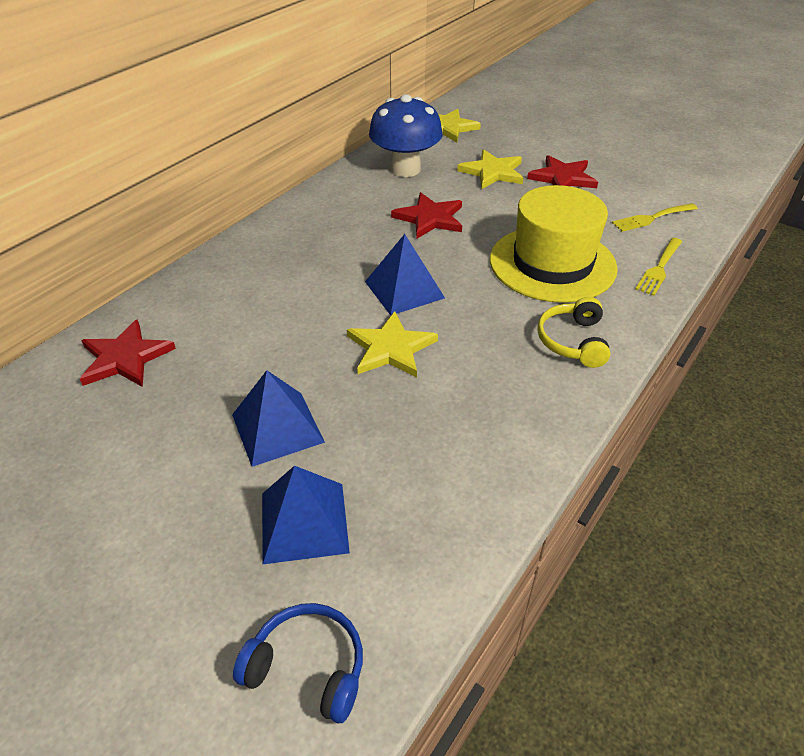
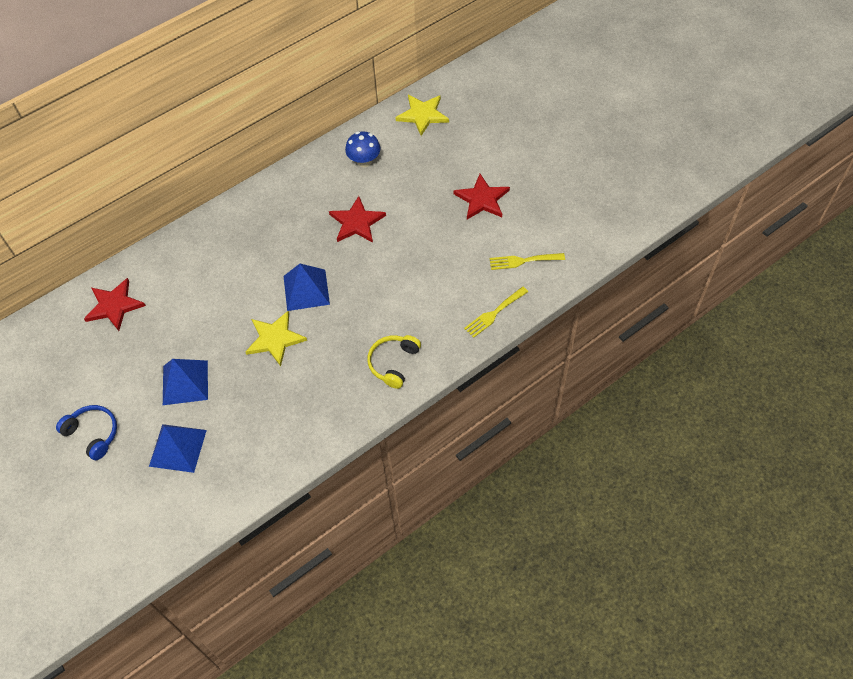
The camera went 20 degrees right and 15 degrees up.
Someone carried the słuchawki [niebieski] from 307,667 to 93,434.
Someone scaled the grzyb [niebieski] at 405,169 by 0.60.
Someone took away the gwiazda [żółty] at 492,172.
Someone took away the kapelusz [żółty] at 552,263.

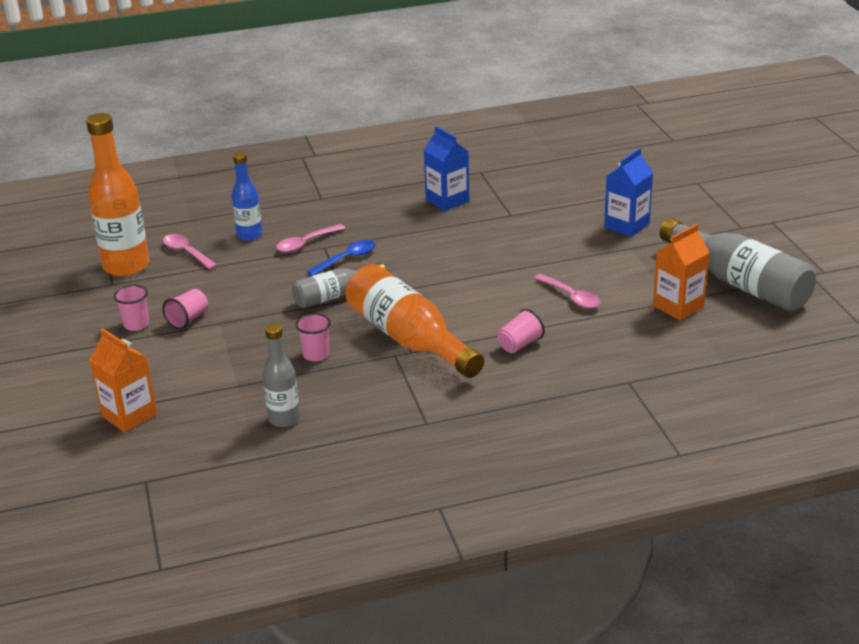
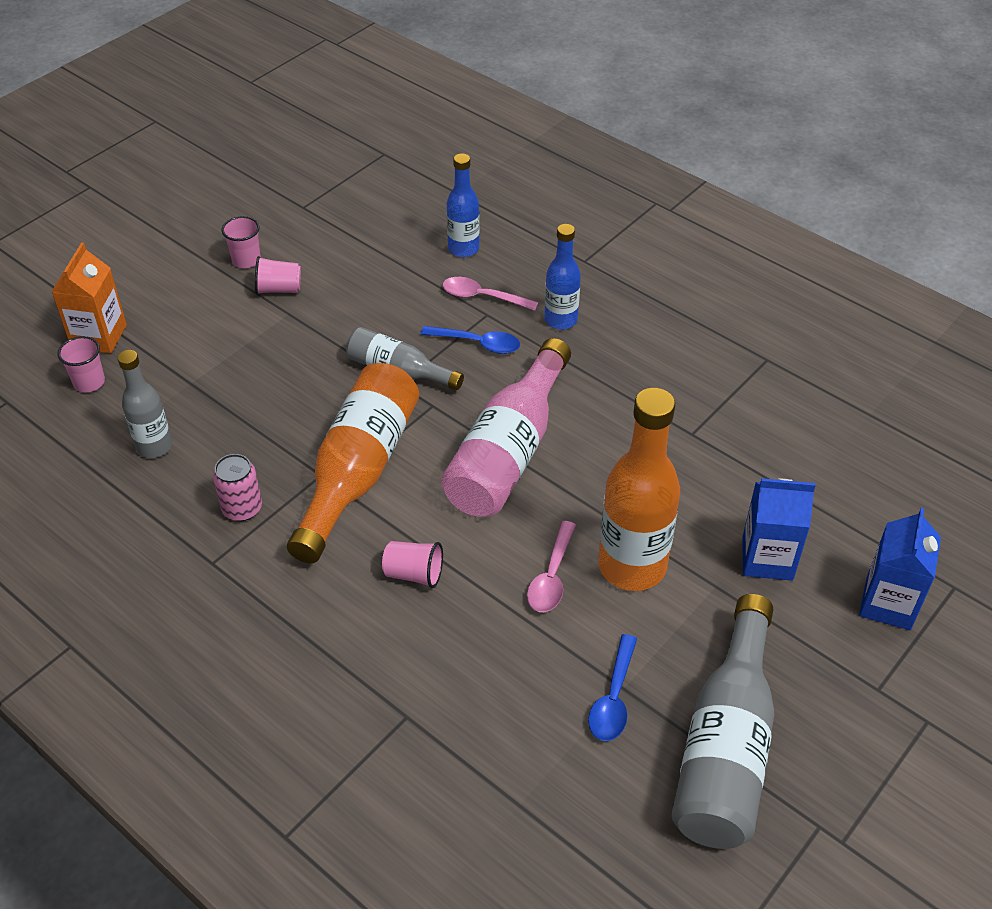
The camera went 55 degrees right and 15 degrees up.
Someone carried the butelka [pomarańczowy] from 126,266 to 632,566.
Someone took away the łyżka [różowy] at 186,252.
Someone carried the szklanka [różowy] from 316,354 to 89,382.
Someone carried the karton mleka [niebieski] from 447,200 to 888,603.
Someone swapped the karton mleka [pomarańczowy] at 678,306 for the łyżka [niebieski] at 613,698.
Someone put down the puszka [różowy] at 242,508.
Someone put down the butelka [różowy] at 509,451.
Someone put down the butelka [niebieski] at 560,320.

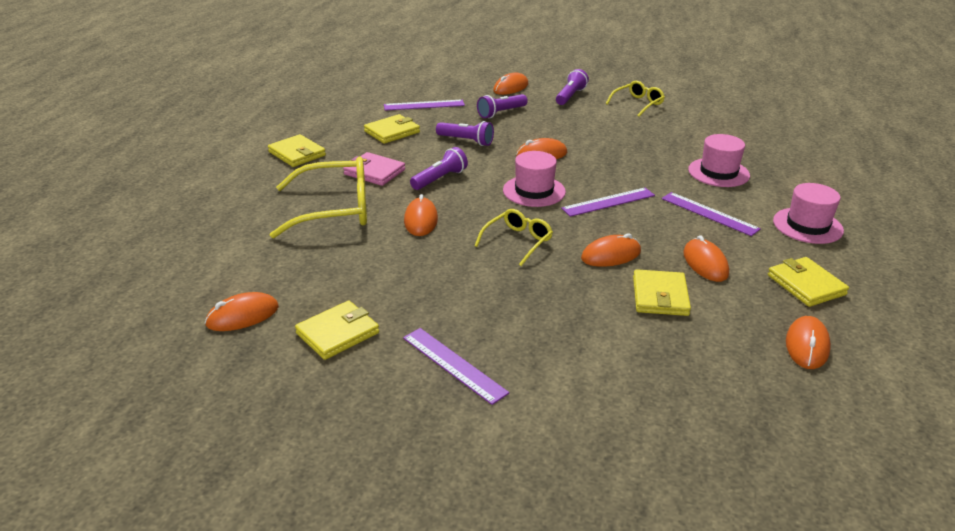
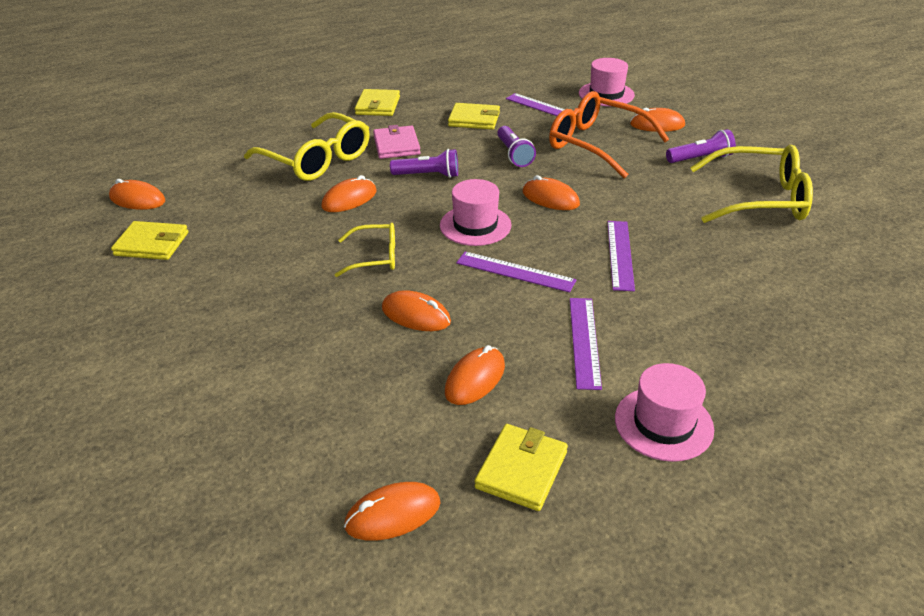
The camera went 50 degrees right and 5 degrees up.
Someone carried the linijka [fioletowy] from 453,365 to 620,254.
Someone swapped the latarka [fioletowy] at 501,113 for the okulary [pomarańczowy] at 596,144.
Someone scaled the okulary [żółty] at 638,104 by 1.81.
Someone took away the portfel [żółty] at 660,296.
Someone carried the kapelusz [różowy] from 718,172 to 606,94.

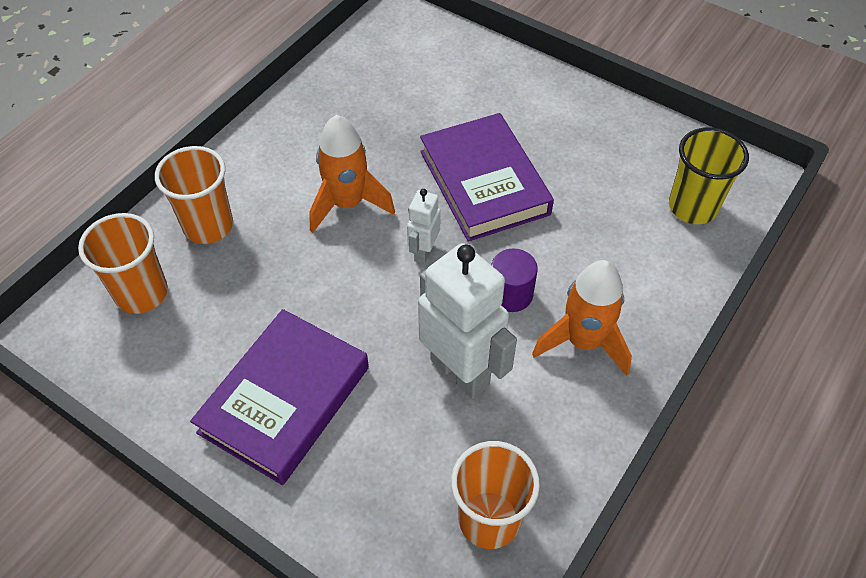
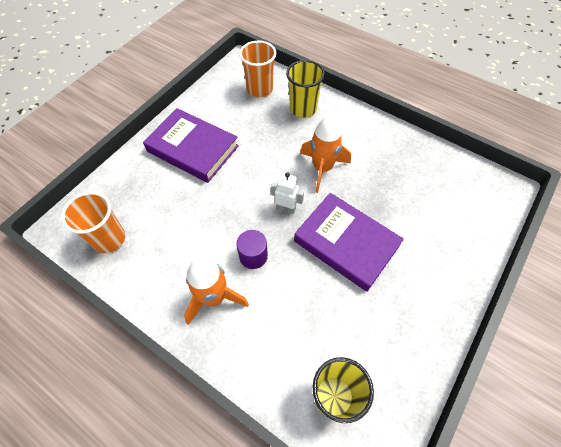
The camera went 90 degrees right and 5 degrees up.
Someone repainted the szklanka [pomarańczowy] at 208,226, which became the szklanka [żółty] at 303,109.
Someone took away the robot [biały] at 460,372.
Someone rotated the książka [fioletowy] at 484,182 by 60 degrees clockwise.

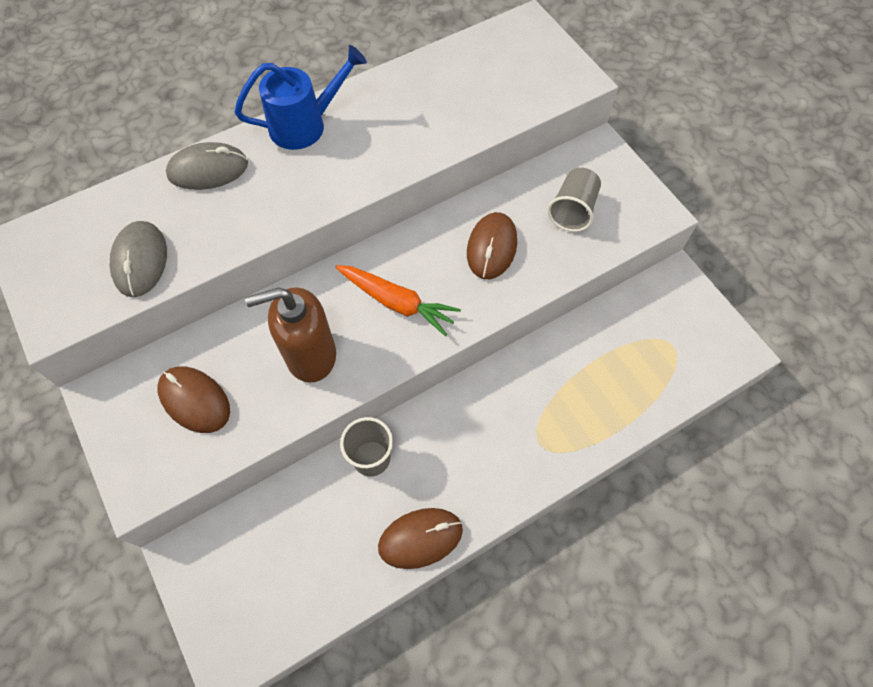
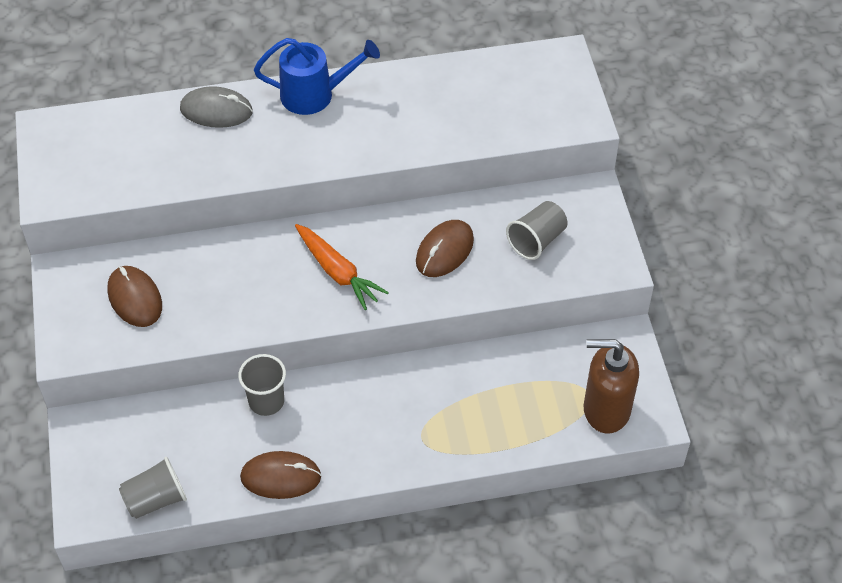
The camera went 20 degrees right and 10 degrees down.
Someone took away the myszka [szary] at 140,260.
Someone carried the dozownik mydła [brązowy] from 310,355 to 606,409.
Someone put down the szklanka [szary] at 156,499.

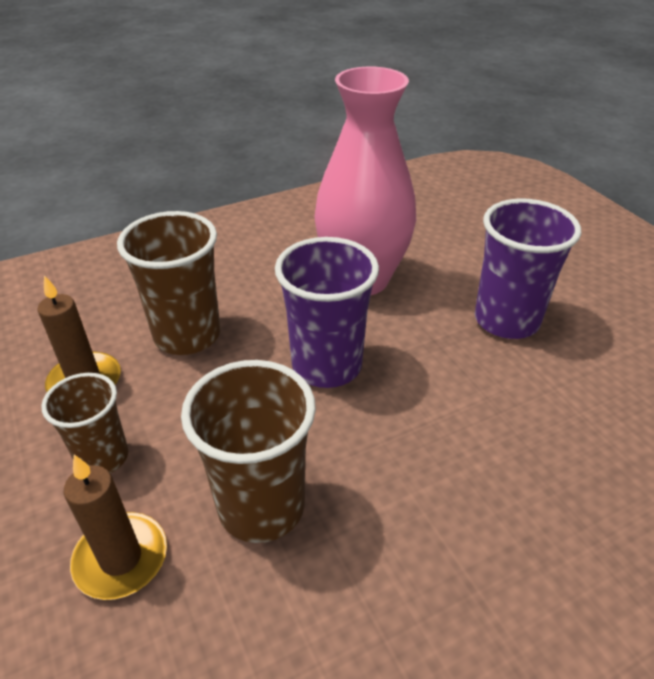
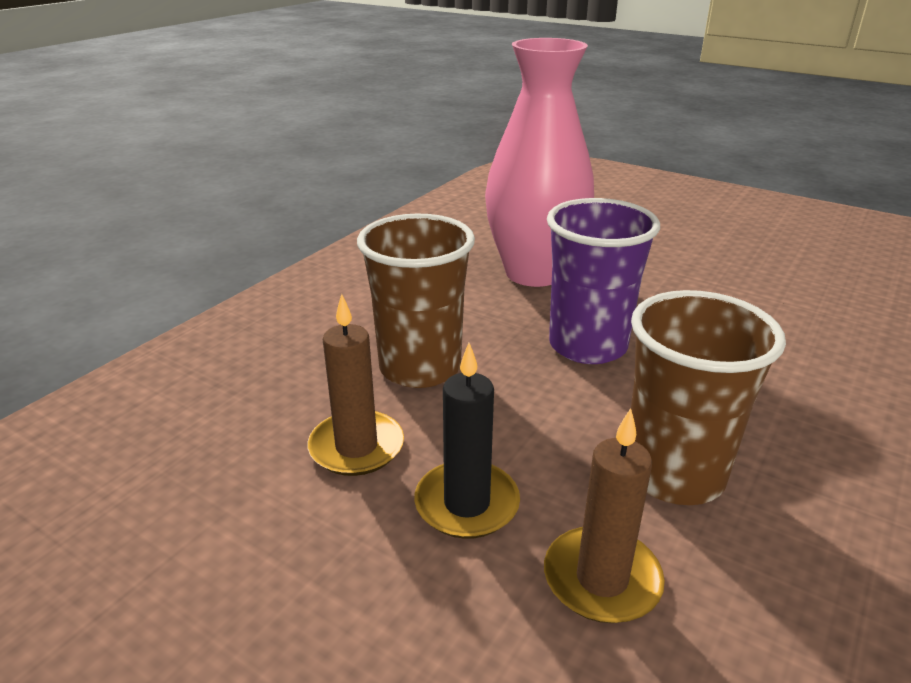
The camera went 30 degrees left and 10 degrees down.
Someone swapped the szklanka [brązowy] at 103,457 for the świeca [czarny] at 467,503.
Someone took away the szklanka [fioletowy] at 506,320.

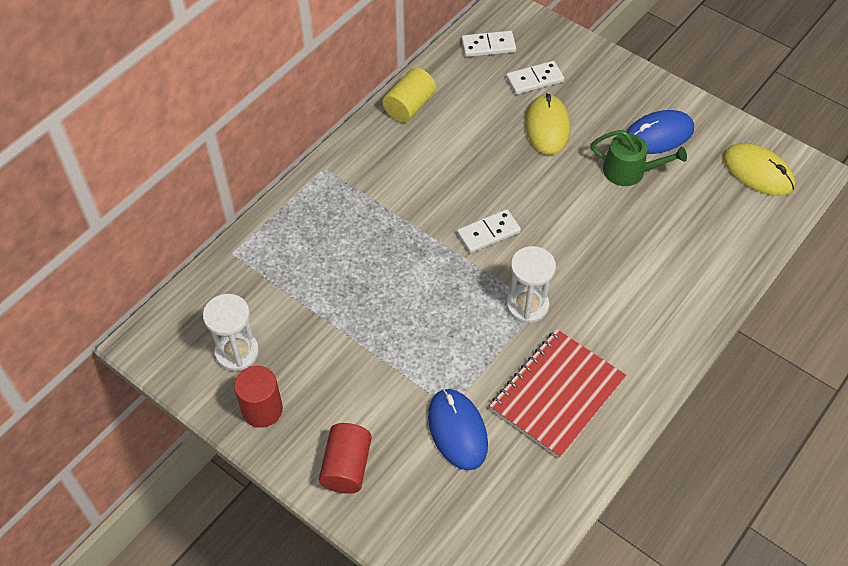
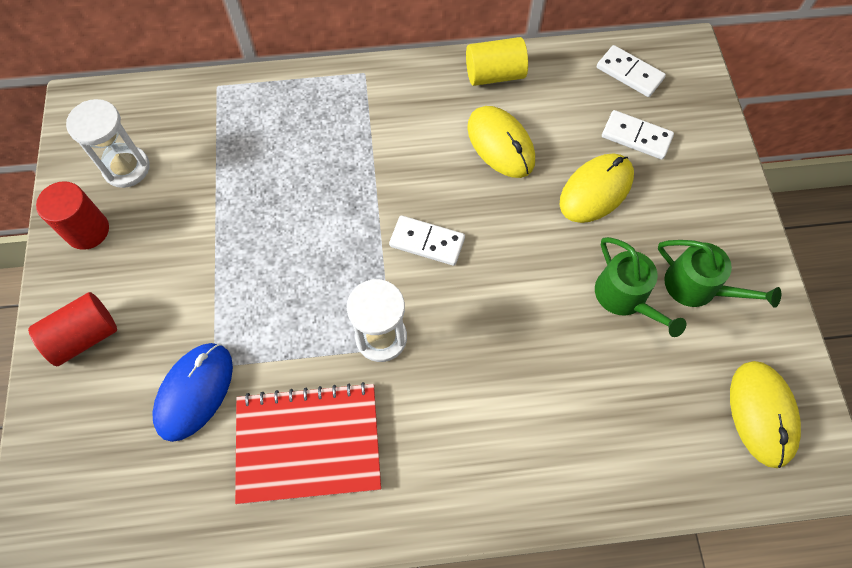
The camera went 45 degrees right and 10 degrees up.
Someone swapped the myszka [niebieski] at 658,135 for the konewka [zielony] at 697,287.
Someone put down the myszka [żółty] at 500,144.

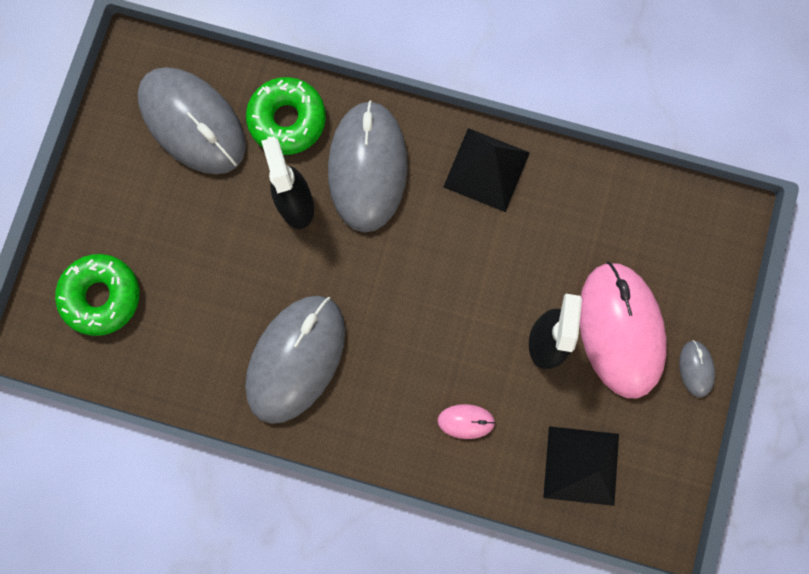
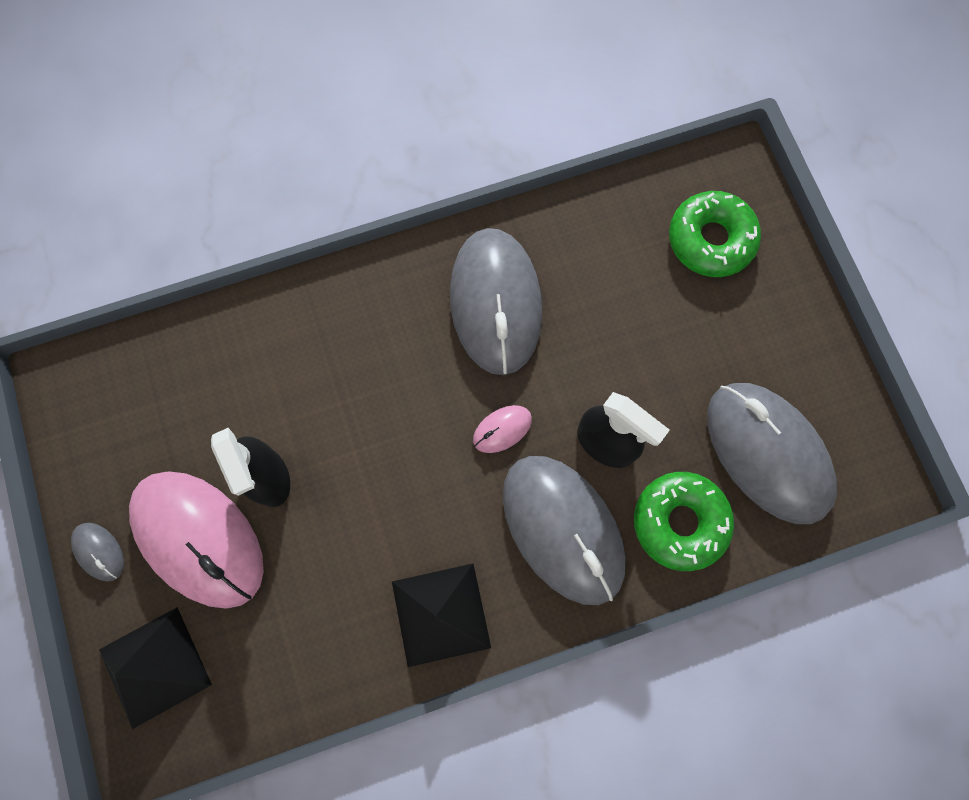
The camera went 145 degrees right and 5 degrees down.
Someone rotated the myszka [szary] at 193,123 by 45 degrees clockwise.
Someone carried the myszka [różowy] from 466,421 to 502,429.
Someone carried the piramida [czarny] from 581,465 to 155,667.

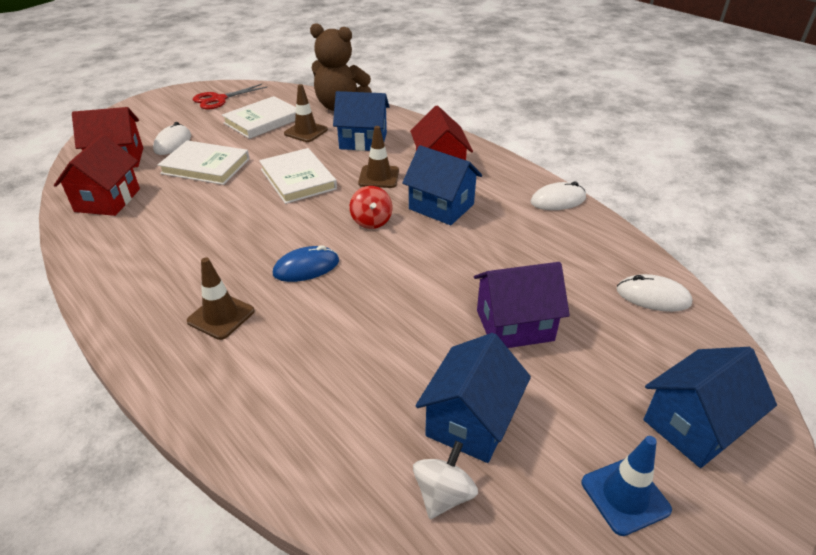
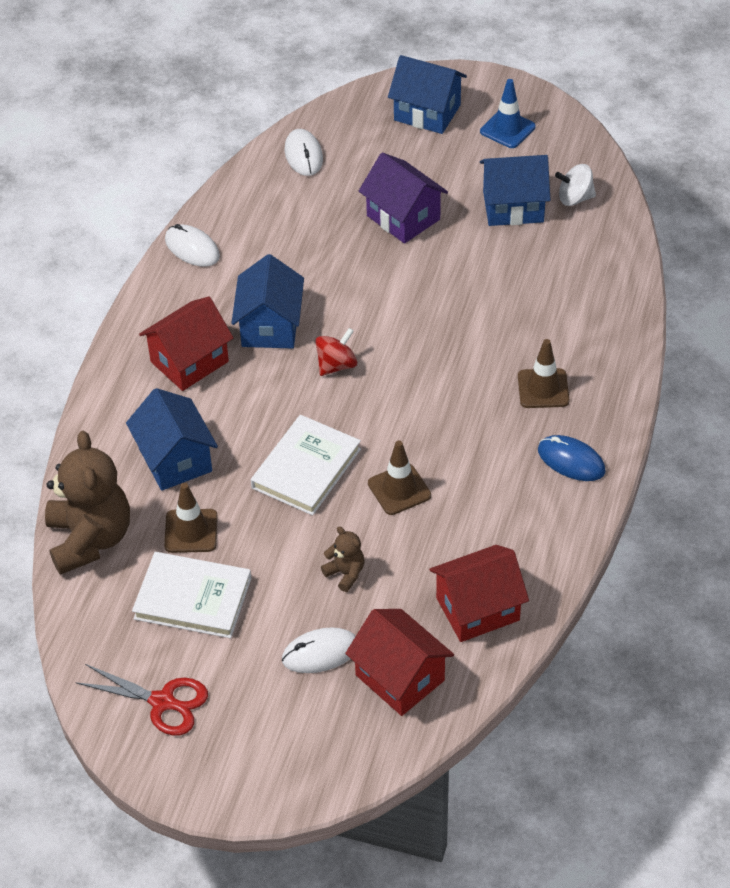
The camera went 120 degrees left and 10 degrees up.
Someone swapped the książka [biały] at 206,166 for the miś [brązowy] at 345,573.
Someone carried the myszka [niebieski] from 306,267 to 571,461.
Someone carried the pachołek [brązowy] from 379,177 to 399,489.

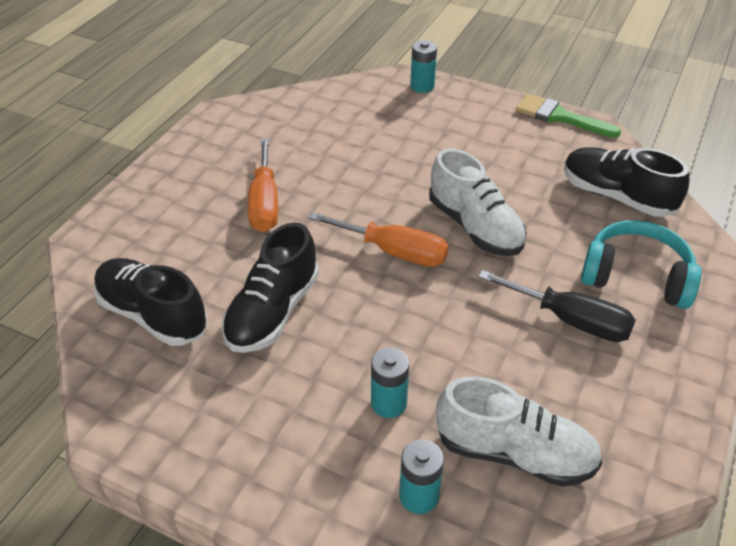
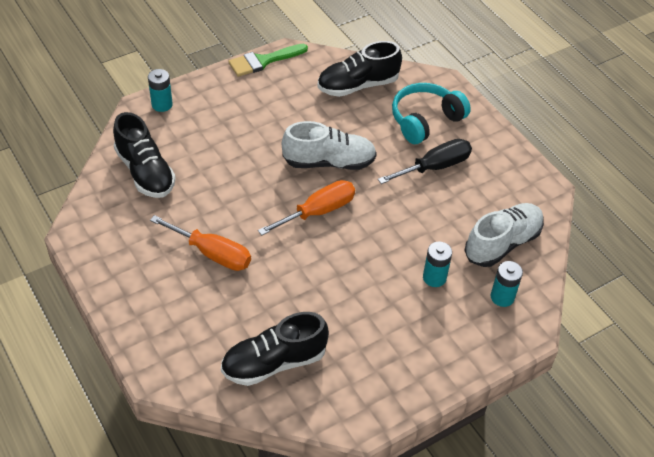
The camera went 60 degrees left and 5 degrees up.
Someone carried the but [czarny] from 273,312 to 145,172.

